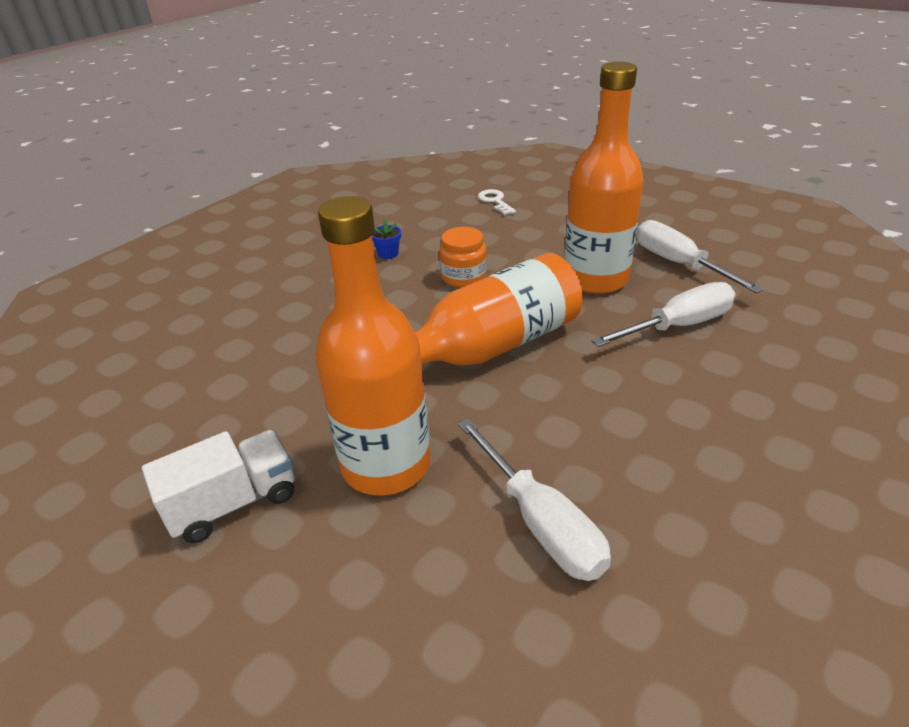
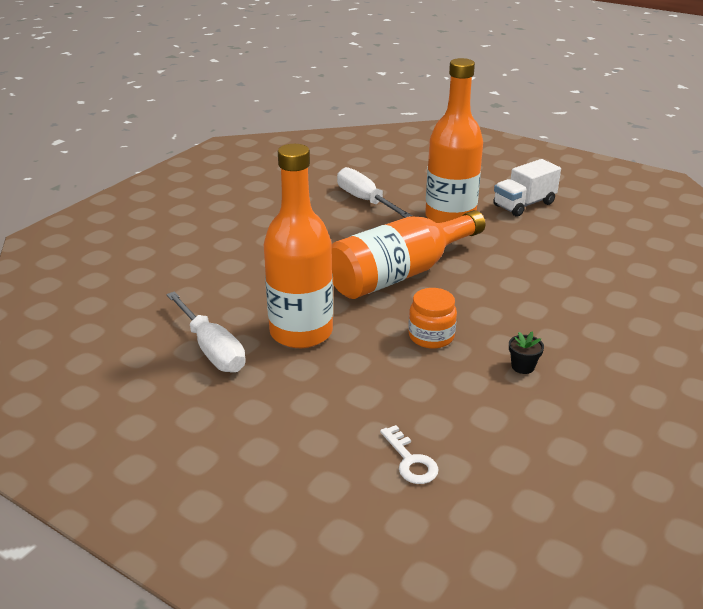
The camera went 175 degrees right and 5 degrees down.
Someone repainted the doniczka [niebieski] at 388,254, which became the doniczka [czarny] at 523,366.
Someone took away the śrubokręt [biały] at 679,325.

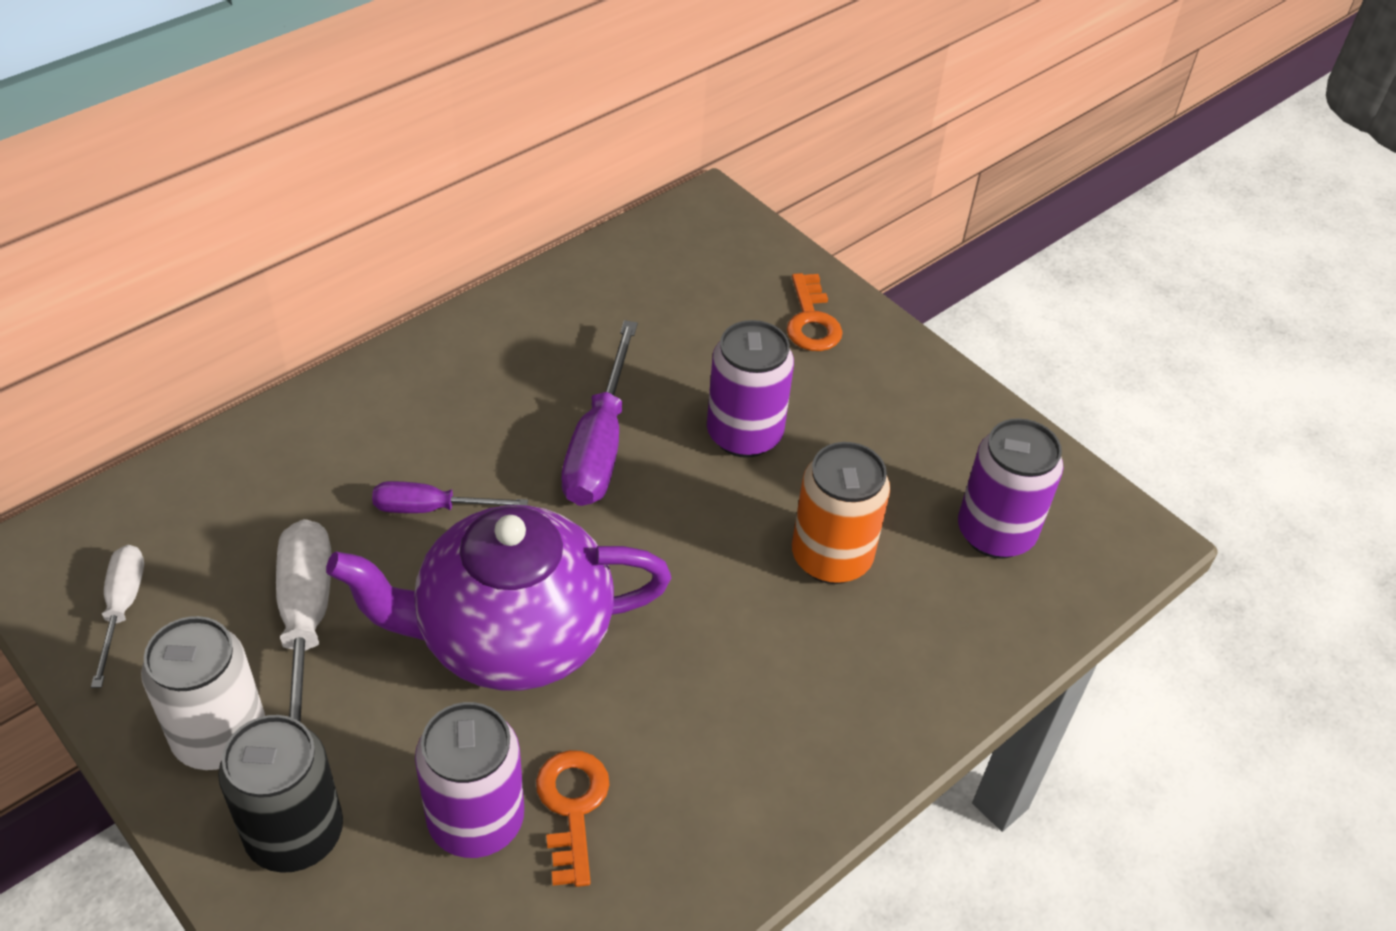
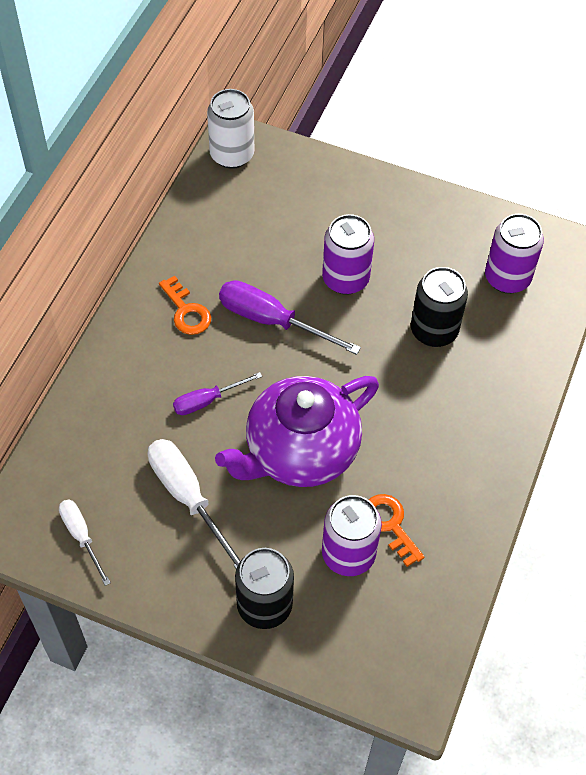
The camera went 25 degrees left and 10 degrees up.
Someone carried the puszka [biały] from 220,736 to 232,155.
Someone rotated the śrubokręt [fioletowy] at 599,444 by 135 degrees clockwise.
Someone carried the klucz [pomarańczowy] from 811,320 to 186,311.
Someone repainted the puszka [pomarańczowy] at 831,557, which became the puszka [czarny] at 434,331.

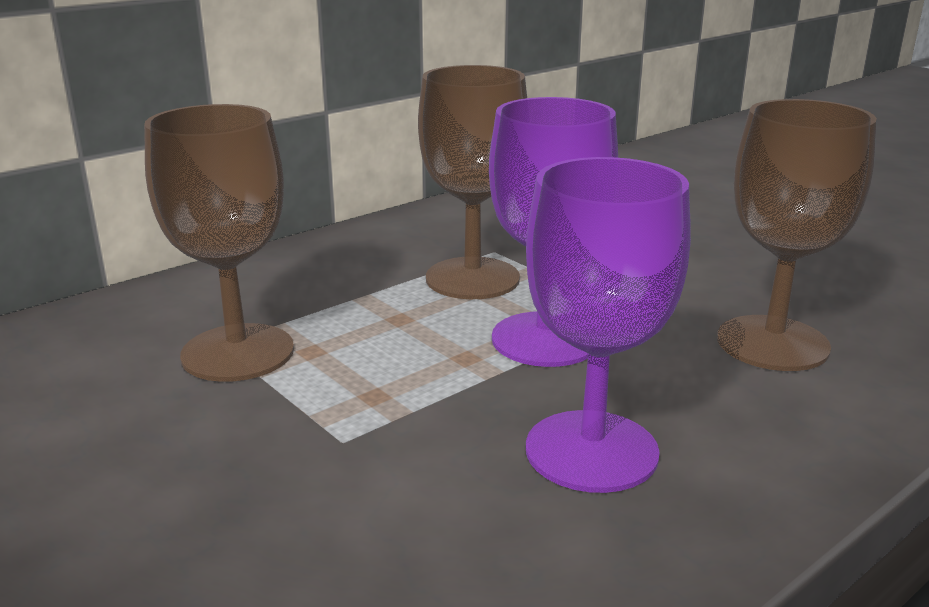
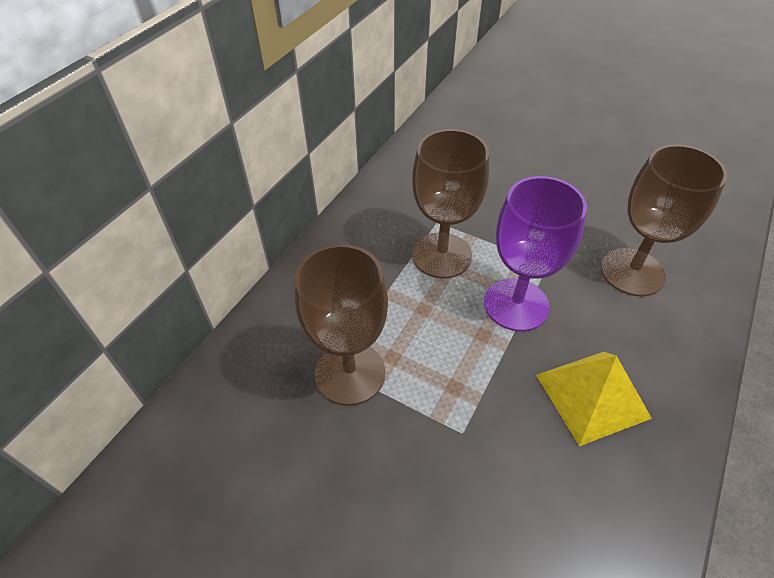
The camera went 20 degrees left and 25 degrees up.
Someone swapped the kielich [fioletowy] at 591,451 for the piramida [żółty] at 592,396.

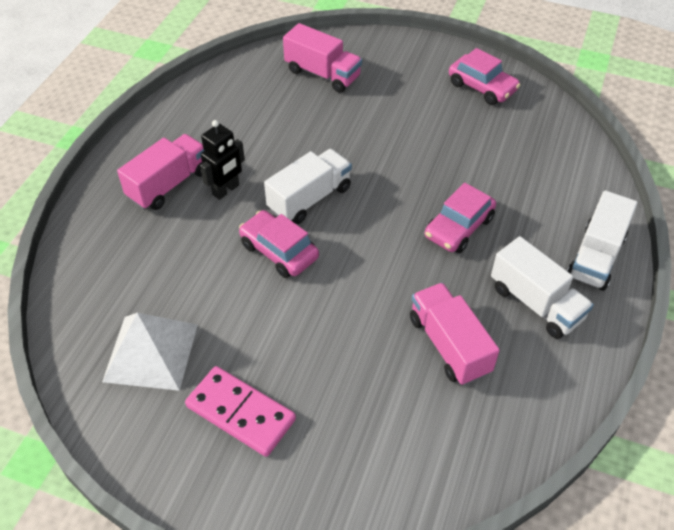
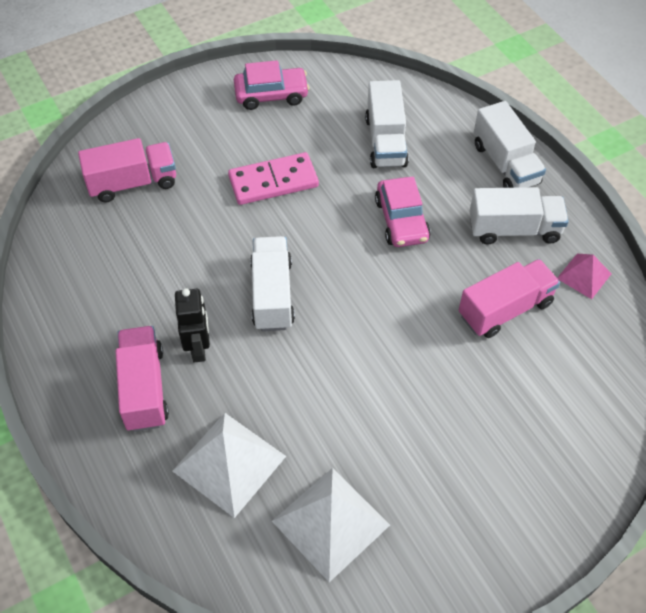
The camera went 50 degrees left and 5 degrees up.
Someone carried the kostka domina [różowy] from 240,413 to 273,182.
Someone took away the samochód [różowy] at 279,251.
Someone rotated the ciężarówka [różowy] at 449,345 by 135 degrees clockwise.
Someone put down the piramida [biały] at 229,463.
Someone put down the ciężarówka [biały] at 385,141.
Someone put down the piramida [różowy] at 584,276.

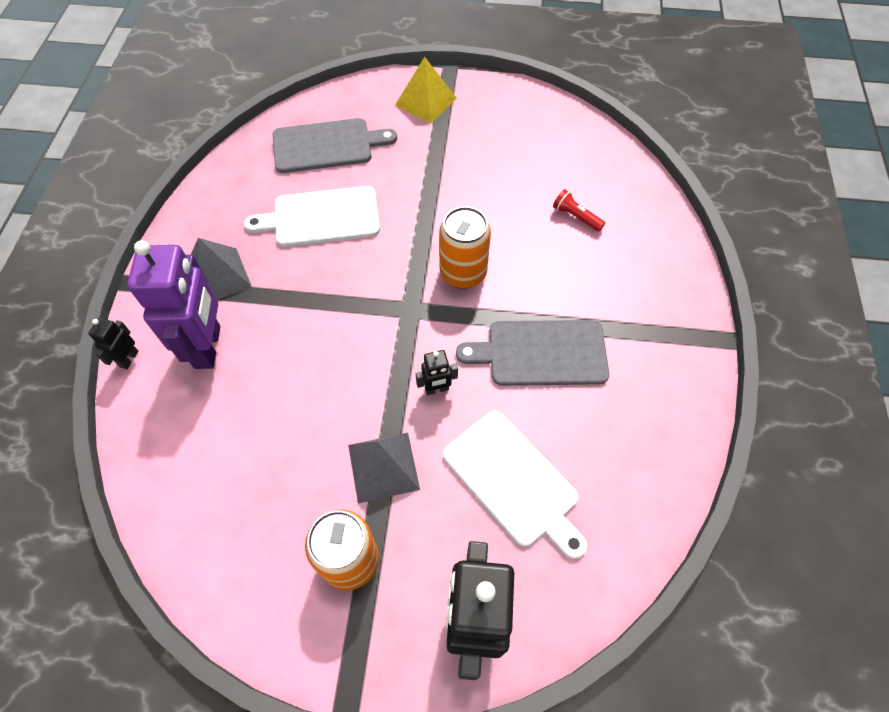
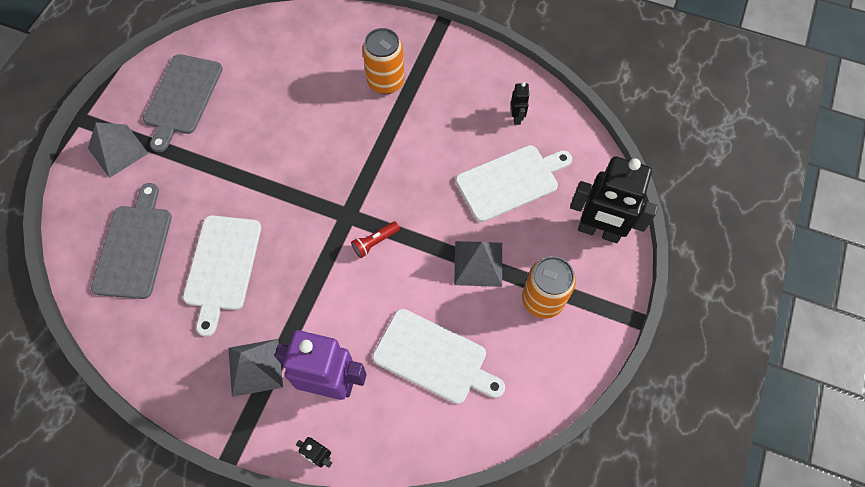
The camera went 75 degrees left and 5 degrees up.
Someone repainted the piramida [żółty] at 425,101, which became the piramida [szary] at 118,150.
Someone carried the robot [czarny] from 437,389 to 517,117.
Someone carried the puszka [pomarańczowy] from 463,273 to 386,82.
Someone carried the deska do krojenia [szary] from 541,353 to 182,98.
Someone carried the latarka [czerwony] from 576,217 to 375,242.
Someone put down the deska do krojenia [biały] at 434,358.

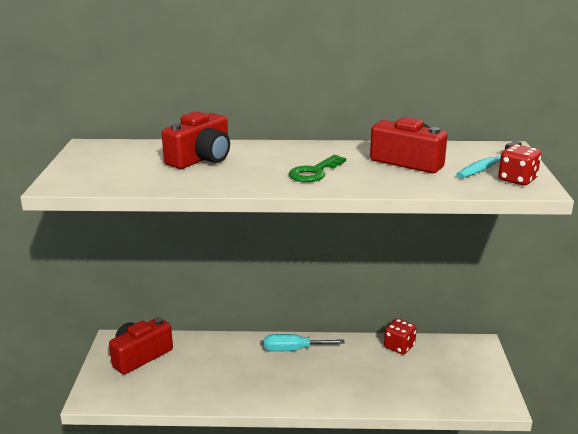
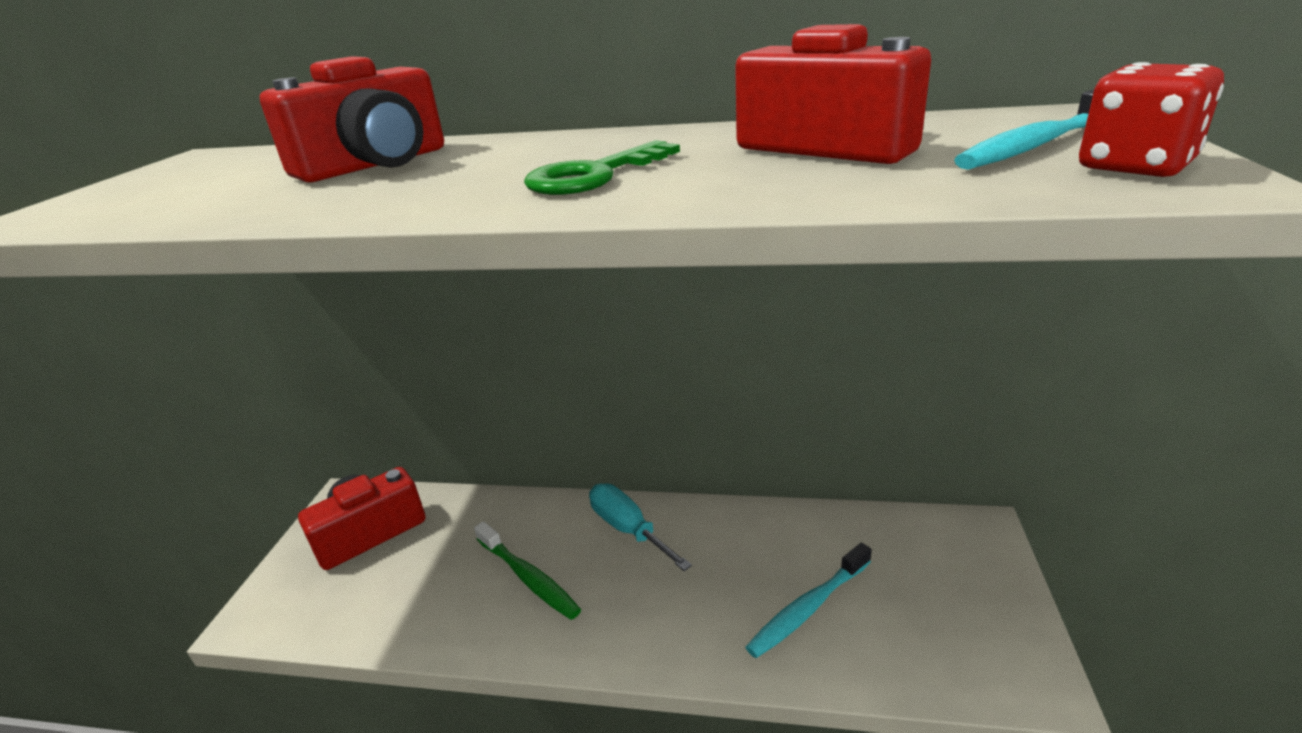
The camera went 10 degrees right and 5 degrees up.
Someone rotated the śrubokręt [turkusowy] at 293,350 by 45 degrees clockwise.
Someone took away the kostka do gry [czerwony] at 399,346.
Someone put down the szczoteczka do zębów [zielony] at 528,577.
Someone put down the szczoteczka do zębów [turkusowy] at 808,608.

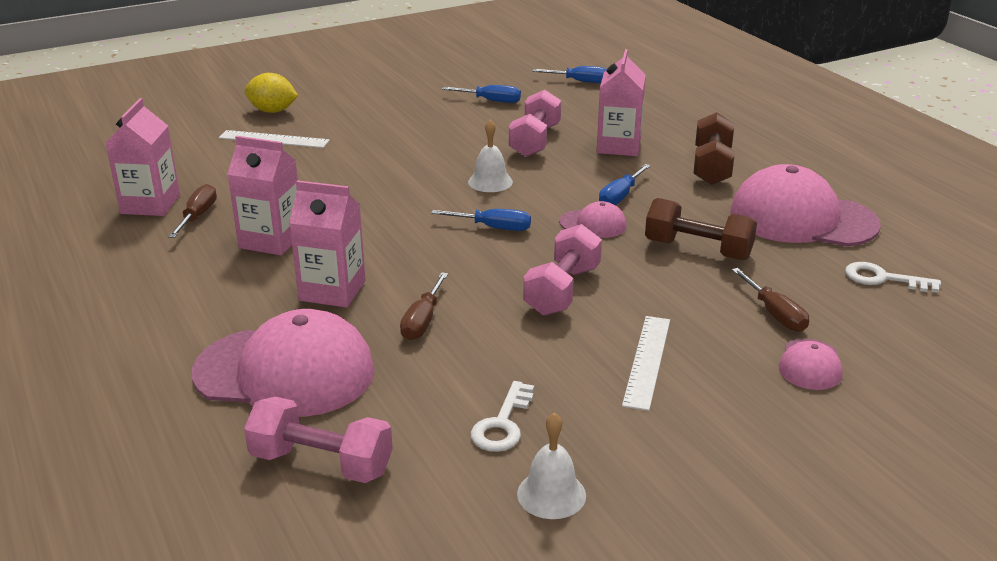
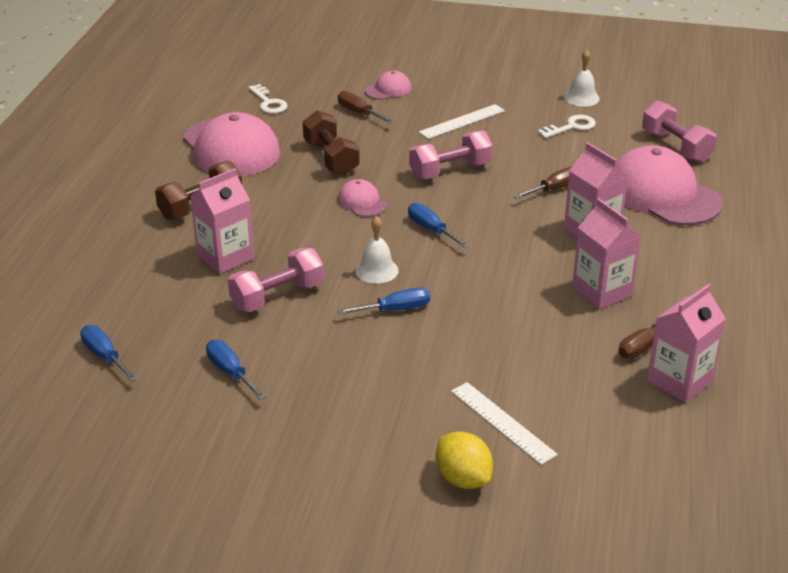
The camera went 140 degrees left and 5 degrees up.
Someone carried the śrubokręt [niebieski] from 620,196 to 395,309.
Someone rotated the śrubokręt [brązowy] at 774,314 by 60 degrees counterclockwise.

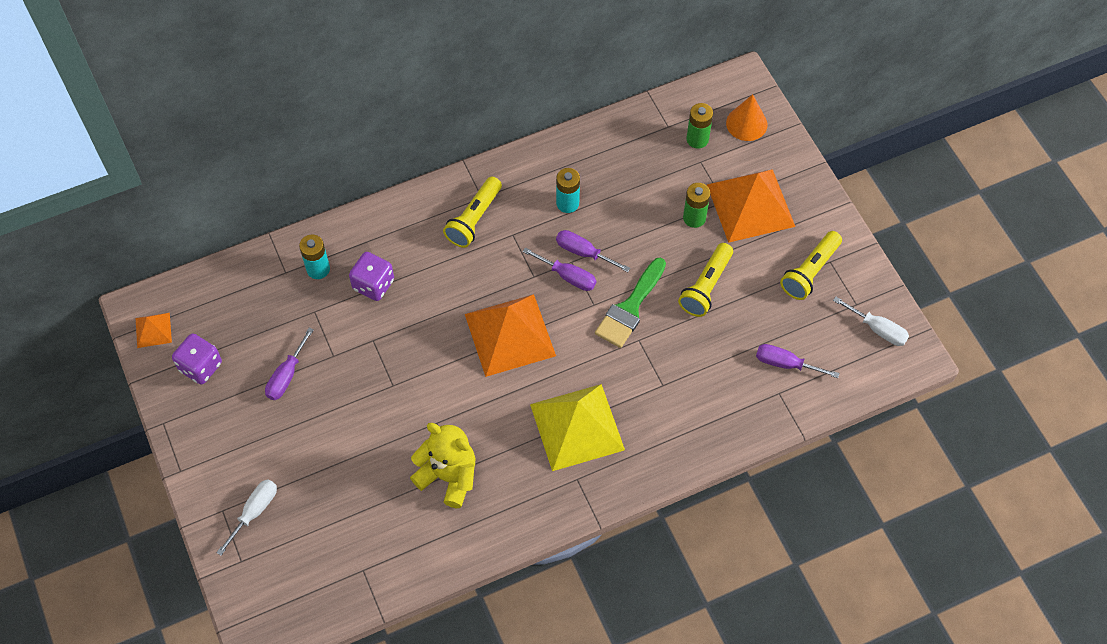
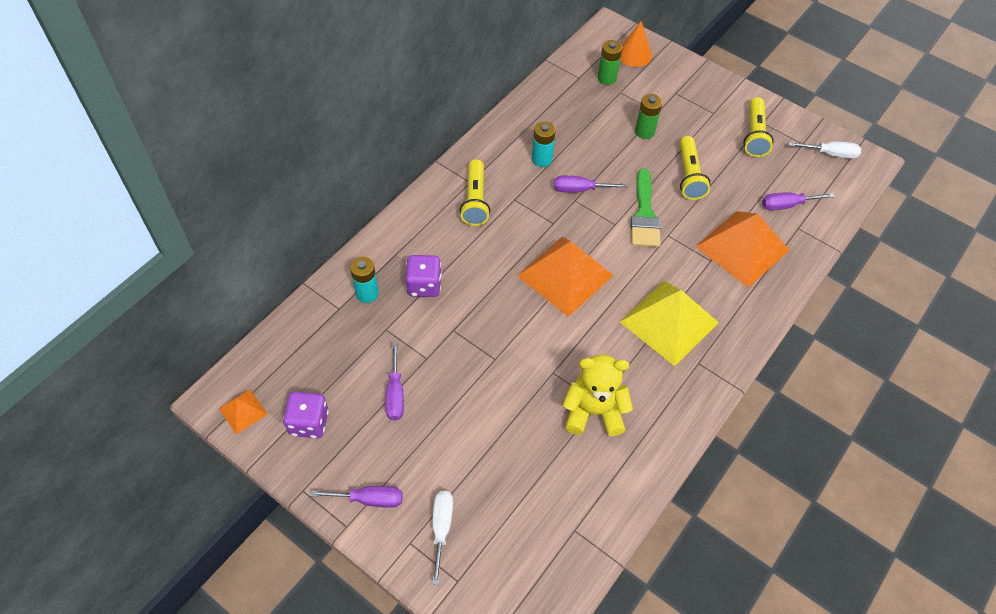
The camera went 30 degrees left and 5 degrees down.
Someone carried the śrubokręt [fioletowy] from 568,276 to 369,499.
Someone carried the piramida [pomarańczowy] from 750,205 to 742,248.

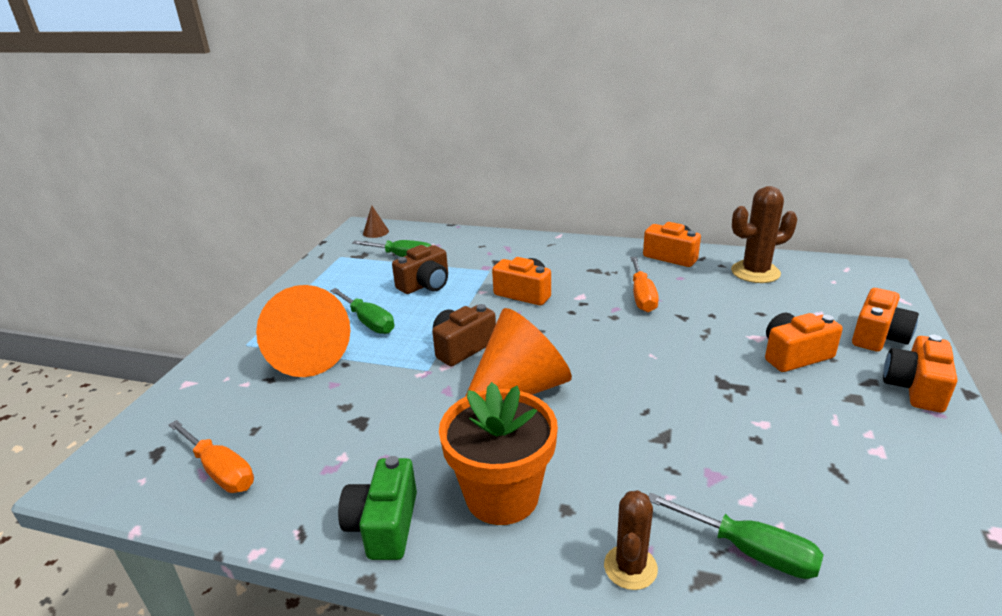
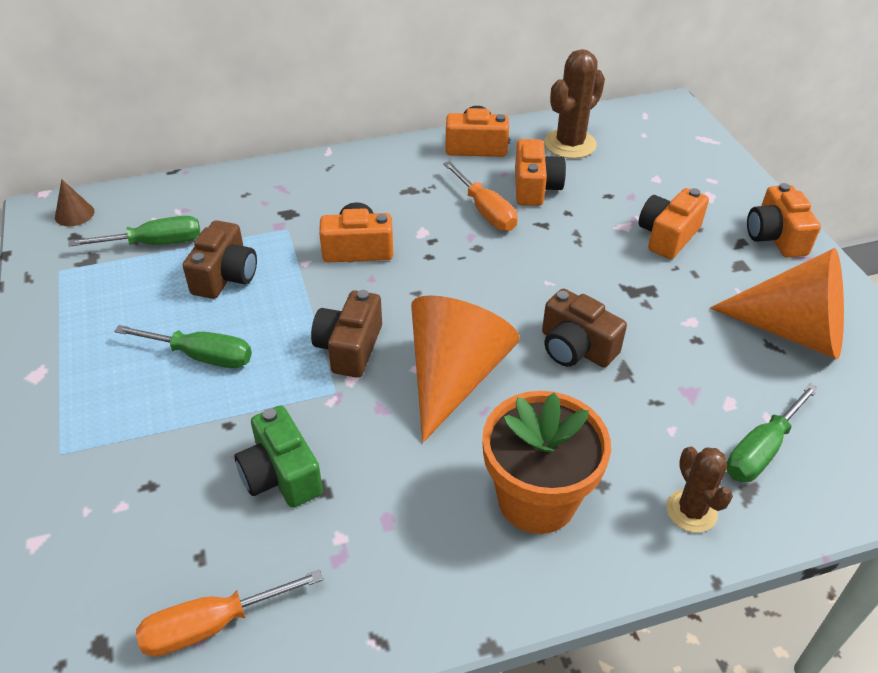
The camera went 35 degrees left and 15 degrees up.
Someone rotated the śrubokręt [pomarańczowy] at 220,471 by 150 degrees clockwise.
Someone carried the stożek [pomarańczowy] from 305,354 to 792,331.
Someone carried the aparat fotograficzny [zielony] from 384,525 to 281,474.
Someone rotated the śrubokręt [zielony] at 749,551 by 135 degrees clockwise.
Someone carried the aparat fotograficzny [pomarańczowy] from 878,336 to 535,187.
Someone put down the aparat fotograficzny [brązowy] at 576,347.

